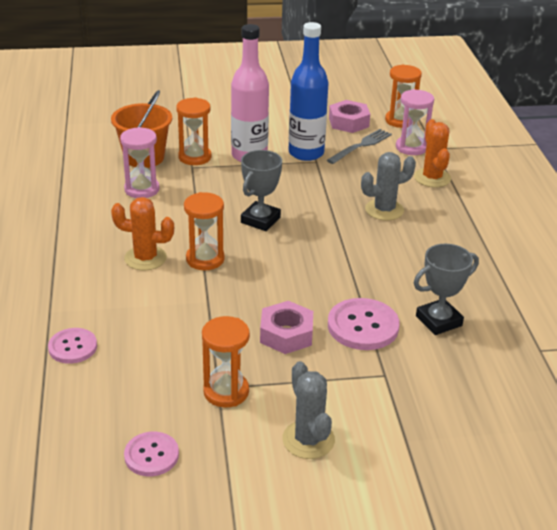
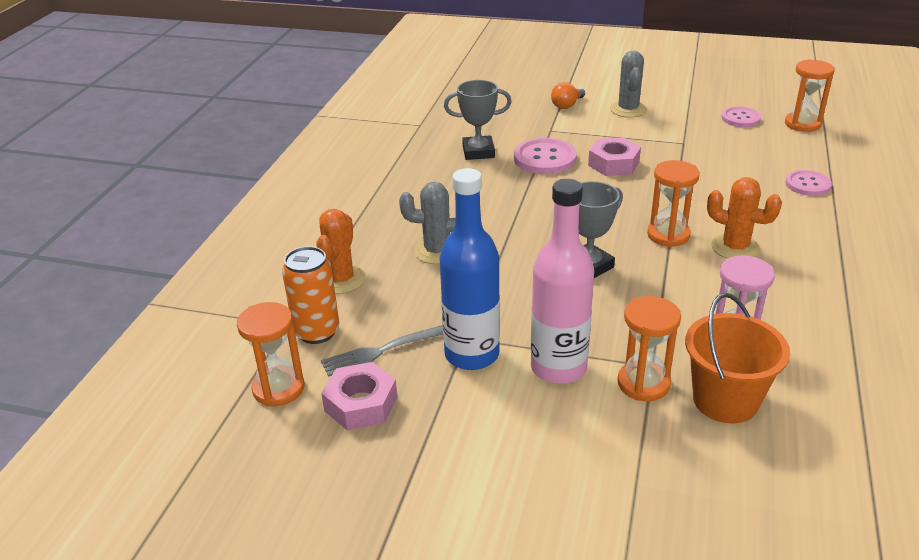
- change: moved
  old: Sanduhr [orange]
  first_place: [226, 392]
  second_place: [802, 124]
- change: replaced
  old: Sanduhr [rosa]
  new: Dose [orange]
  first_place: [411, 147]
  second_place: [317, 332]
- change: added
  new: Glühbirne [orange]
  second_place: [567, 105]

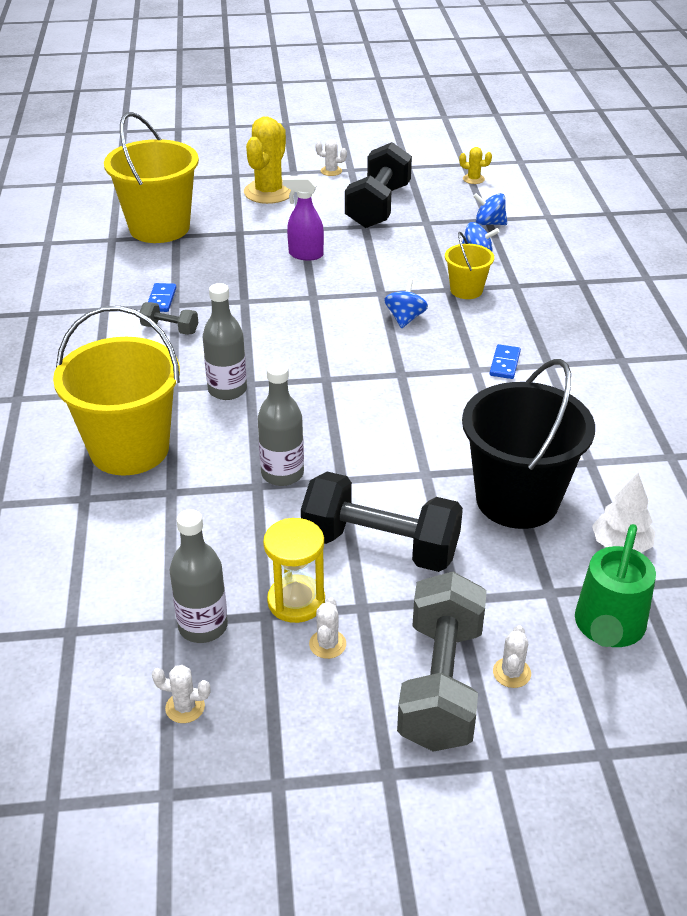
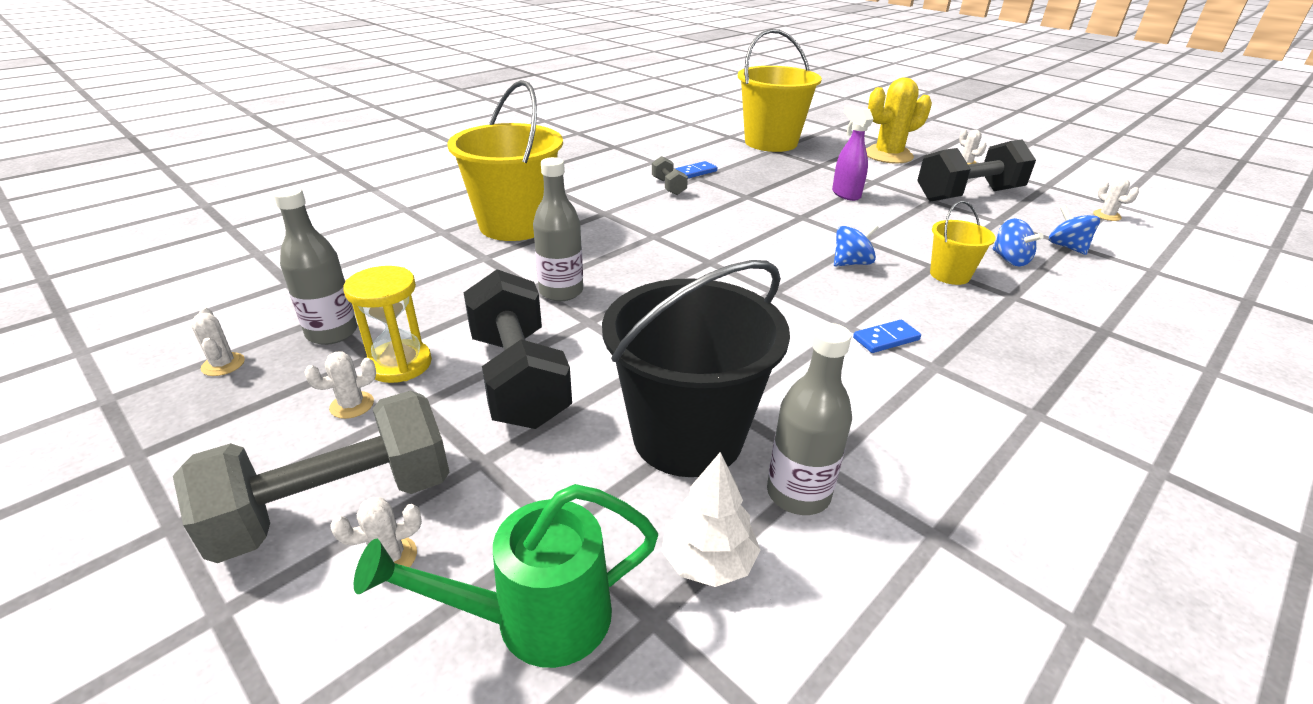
- change: moved
  old: Flasche [grau]
  first_place: [227, 390]
  second_place: [798, 494]
- change: recoloured
  old: Kaktus [gelb]
  new: Kaktus [weiß]
  first_place: [473, 179]
  second_place: [1106, 216]

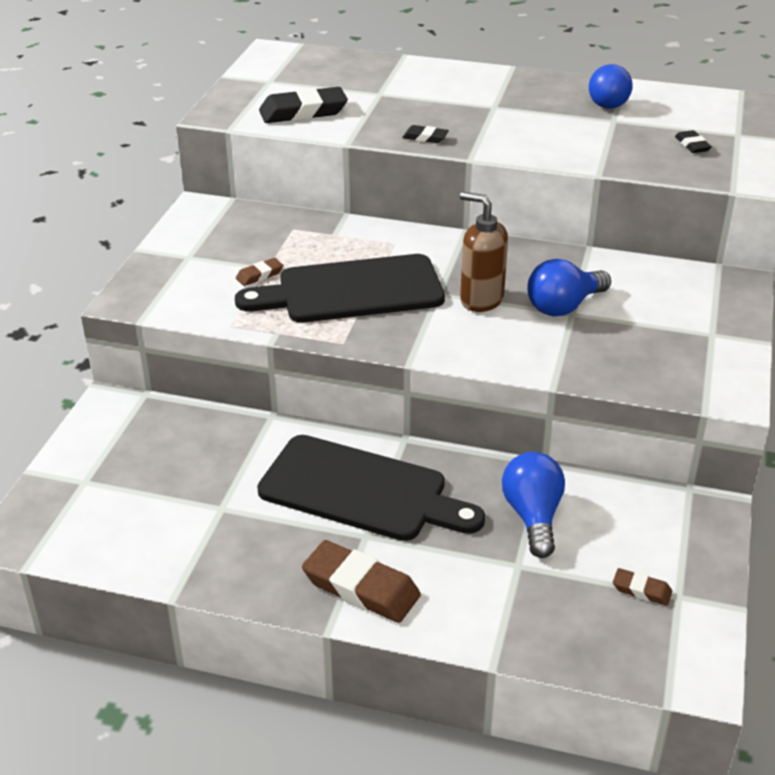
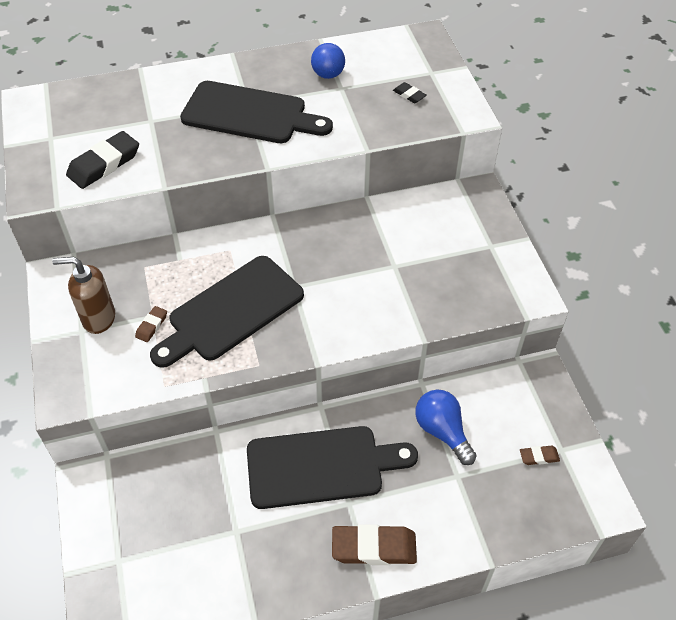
- change: removed
  old: Radiergummi [schwarz]
  first_place: [425, 137]
- change: moved
  old: Seifenspender [braun]
  first_place: [481, 300]
  second_place: [98, 318]
- change: removed
  old: Glühbirne [blau]
  first_place: [564, 306]
- change: added
  new: Schneidebrett [schwarz]
  second_place: [249, 114]

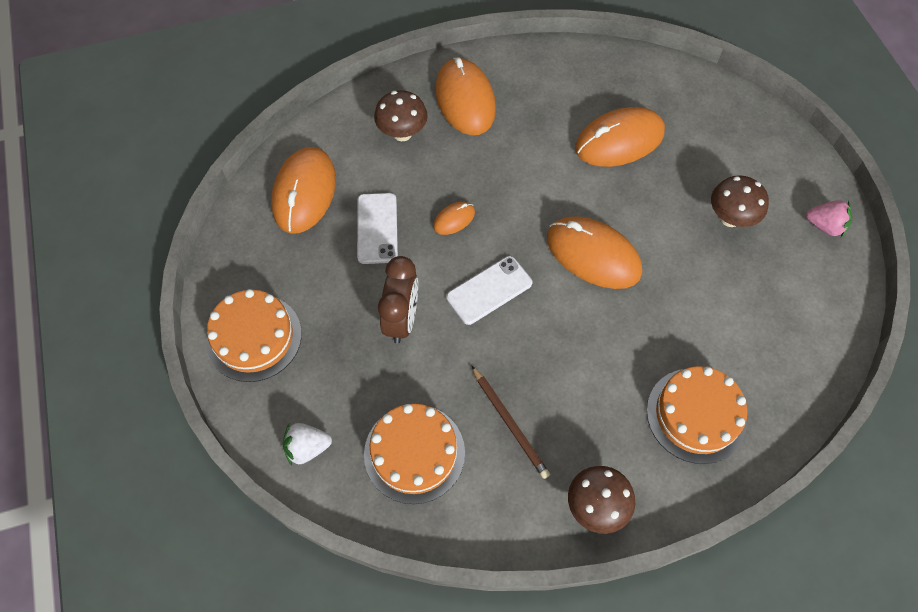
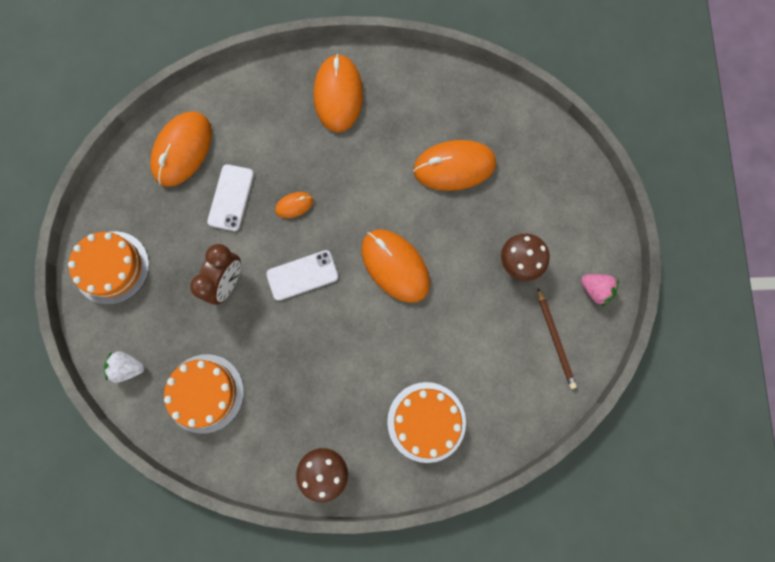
- change: removed
  old: Pilz [braun]
  first_place: [402, 133]
- change: moved
  old: Bleistift [braun]
  first_place: [510, 423]
  second_place: [555, 340]

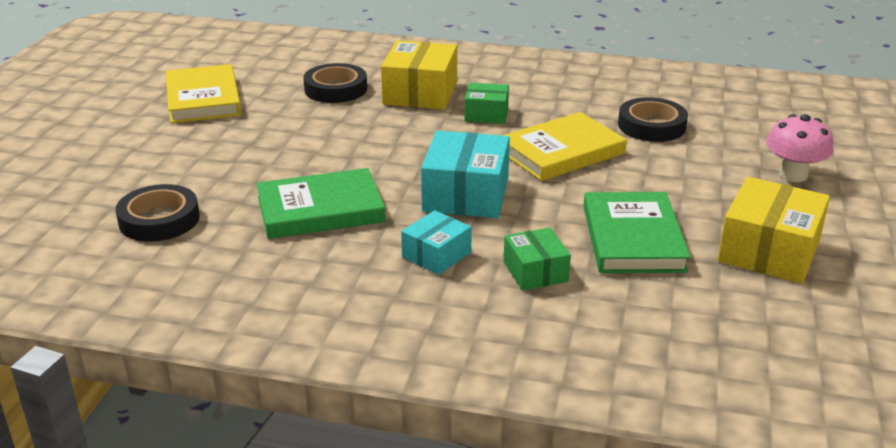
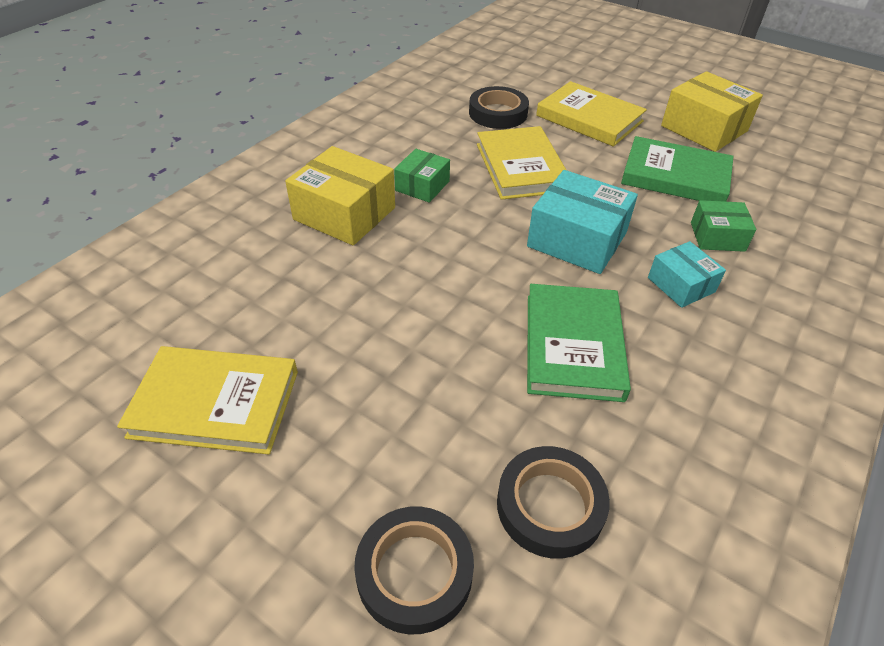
- change: moved
  old: Klebeband [schwarz]
  first_place: [335, 89]
  second_place: [414, 572]
- change: removed
  old: Pilz [rosa]
  first_place: [793, 175]
- change: added
  new: Buch [gelb]
  second_place: [589, 118]

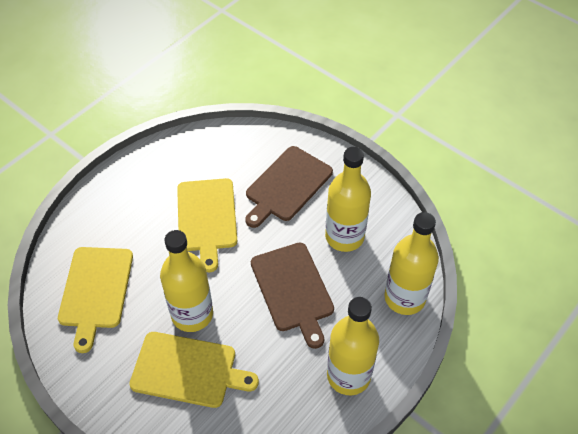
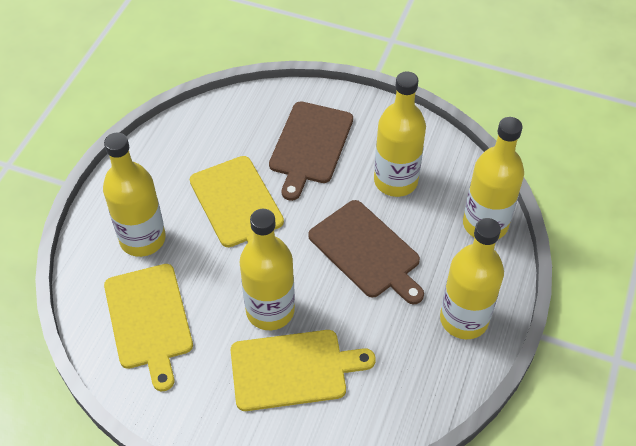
- change: added
  new: Flasche [gelb]
  second_place: [142, 239]

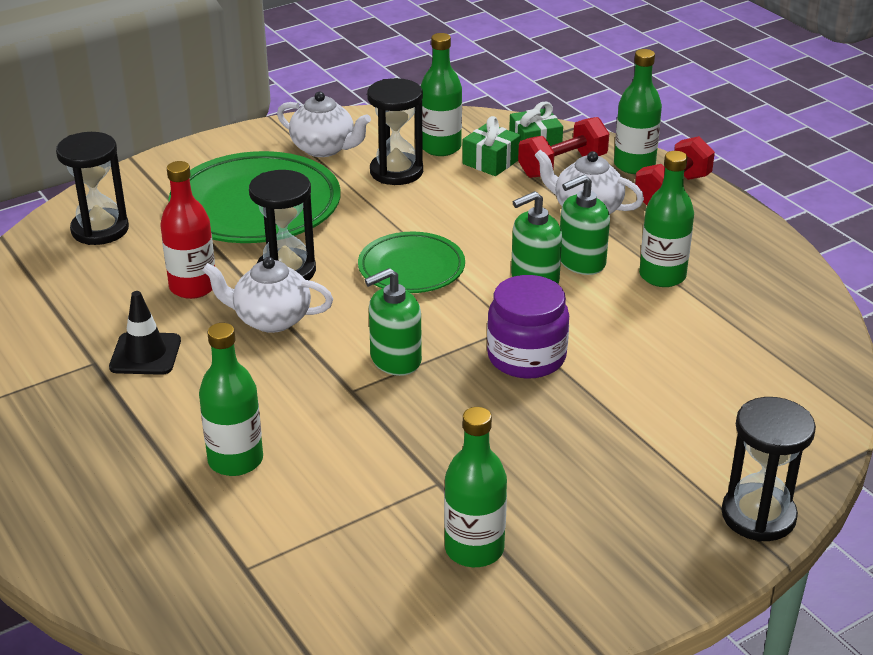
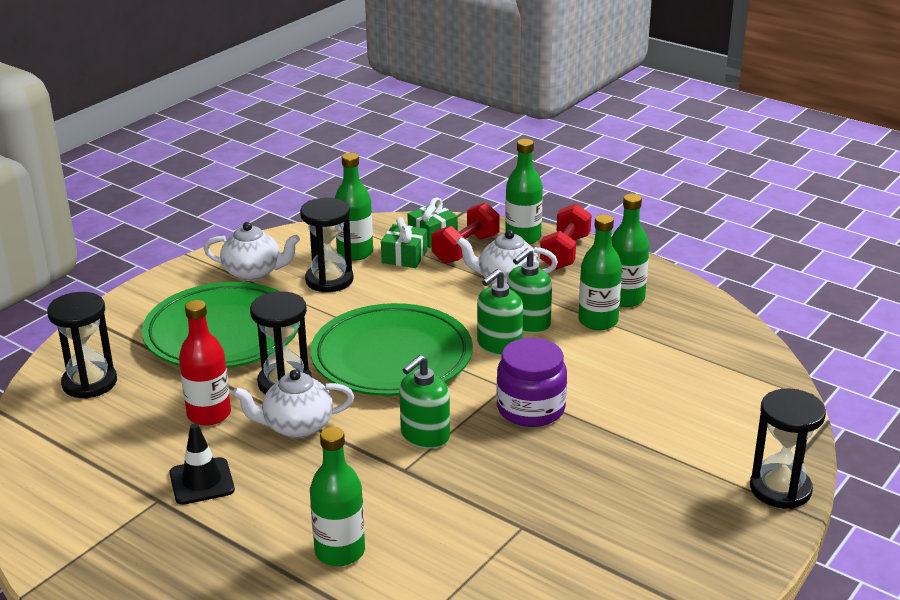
- change: resized
  old: Teller [grün]
  first_place: [411, 268]
  second_place: [392, 358]
  factor: 1.69
- change: moved
  old: Flasche [grün]
  first_place: [474, 549]
  second_place: [625, 298]

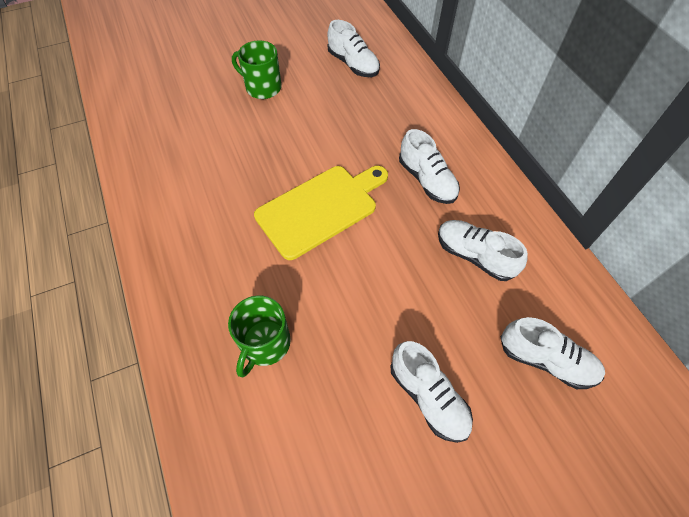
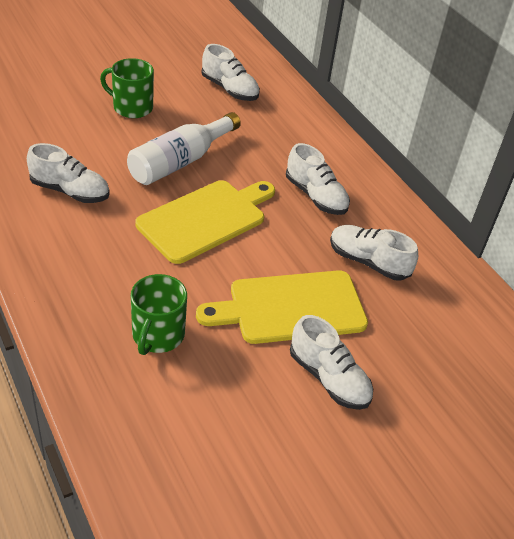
- change: moved
  old: Schuh [weiß]
  first_place: [545, 360]
  second_place: [70, 191]
- change: added
  new: Flasche [weiß]
  second_place: [180, 161]
- change: added
  new: Schneidebrett [gelb]
  second_place: [291, 308]

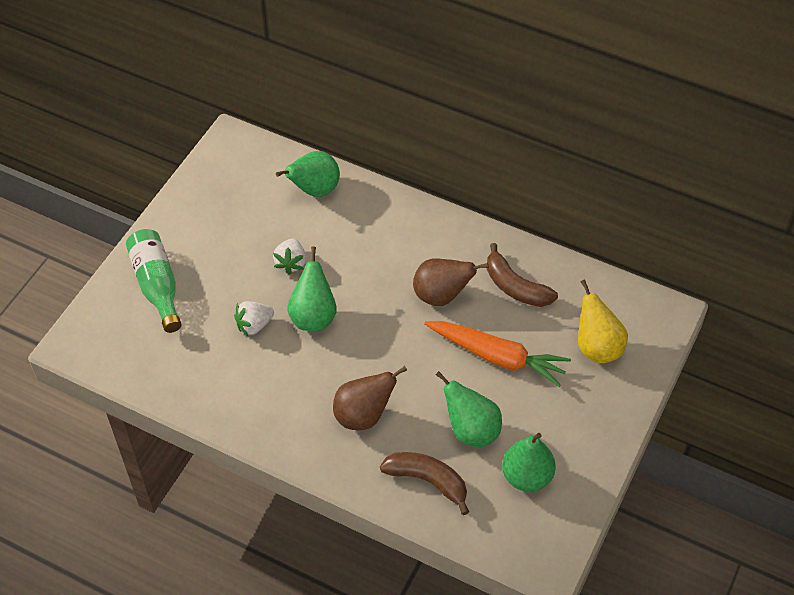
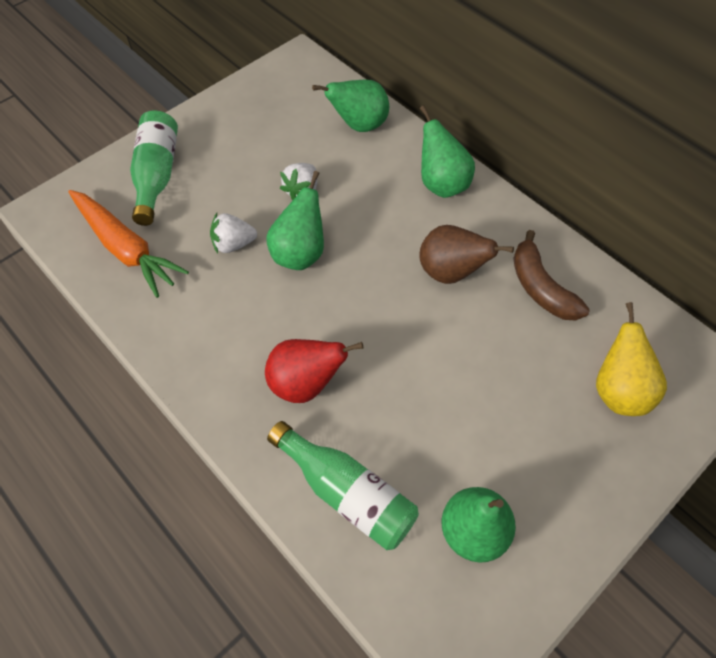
- change: recoloured
  old: Birne [braun]
  new: Birne [rot]
  first_place: [363, 415]
  second_place: [305, 383]
- change: replaced
  old: Banane [braun]
  new: Flasche [grün]
  first_place: [427, 481]
  second_place: [347, 493]
- change: moved
  old: Karotte [orange]
  first_place: [497, 357]
  second_place: [126, 248]
- change: moved
  old: Birne [grün]
  first_place: [471, 430]
  second_place: [441, 184]

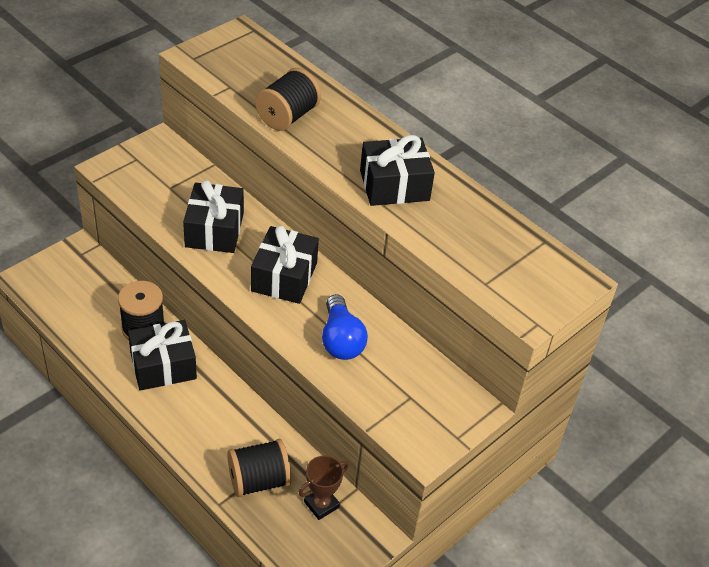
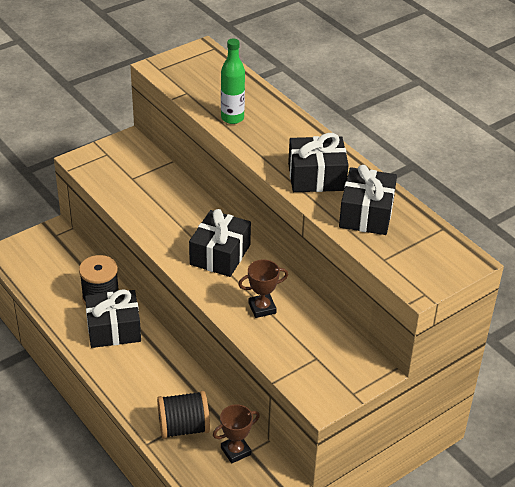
- change: moved
  old: Geschenk [schwarz]
  first_place: [214, 230]
  second_place: [366, 214]
- change: replaced
  old: Garnrolle [schwarz]
  new: Flasche [grün]
  first_place: [287, 116]
  second_place: [232, 118]
- change: replaced
  old: Glühbirne [blau]
  new: Pokal [braun]
  first_place: [341, 340]
  second_place: [262, 308]

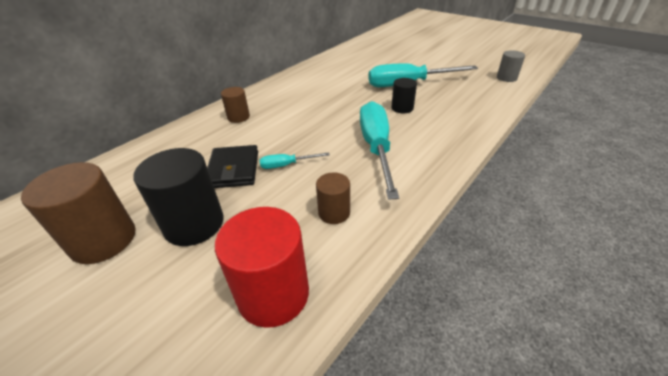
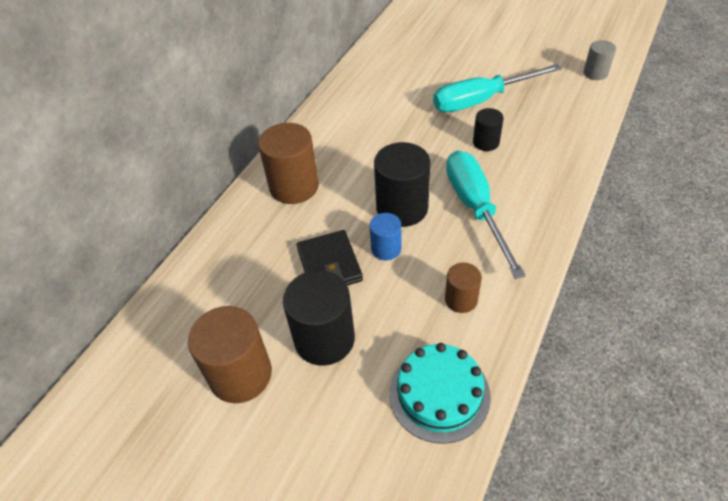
- change: replaced
  old: Vollzylinder [rot]
  new: Kuchen [türkis]
  first_place: [273, 294]
  second_place: [439, 394]
- change: resized
  old: Vollzylinder [braun]
  first_place: [238, 117]
  second_place: [294, 186]
  factor: 1.8
- change: replaced
  old: Schraubenzieher [türkis]
  new: Vollzylinder [blau]
  first_place: [286, 165]
  second_place: [386, 248]
- change: added
  new: Vollzylinder [schwarz]
  second_place: [402, 208]

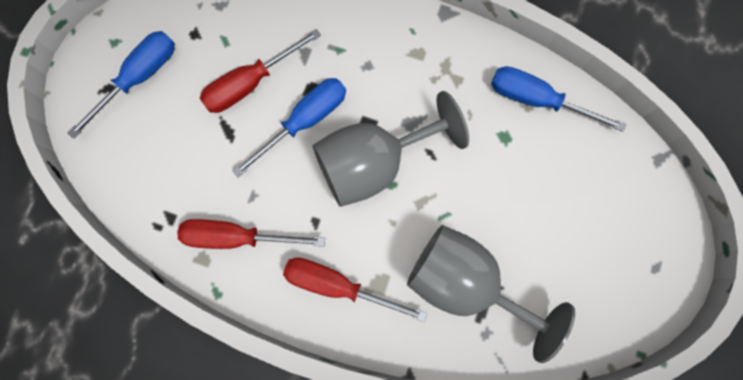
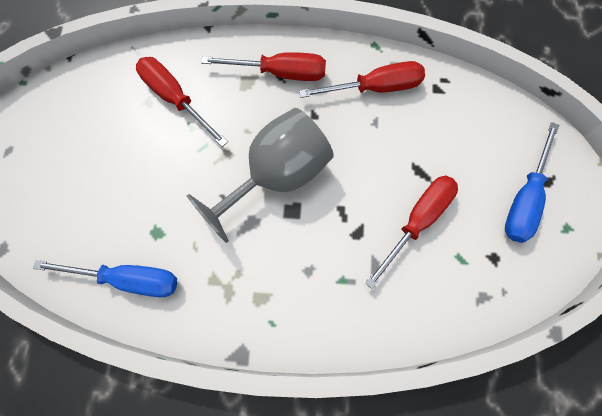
- change: removed
  old: Schraubenzieher [blau]
  first_place: [304, 121]
- change: replaced
  old: Kelch [grau]
  new: Schraubenzieher [rot]
  first_place: [464, 283]
  second_place: [175, 99]

